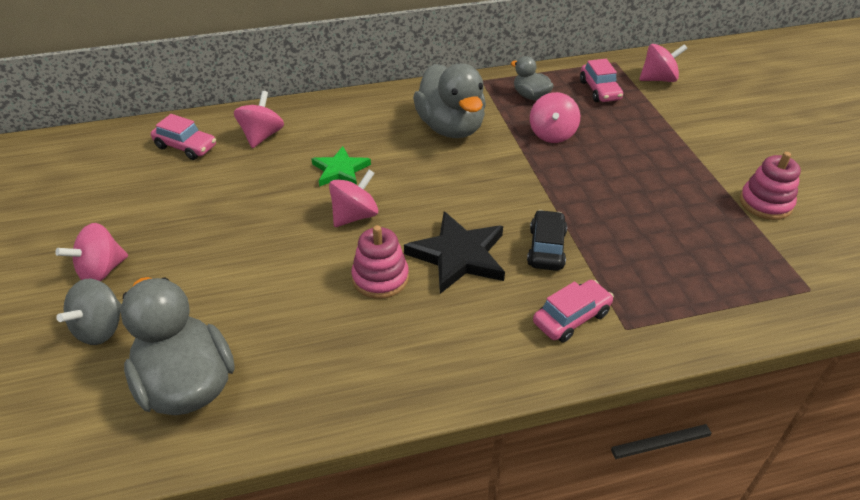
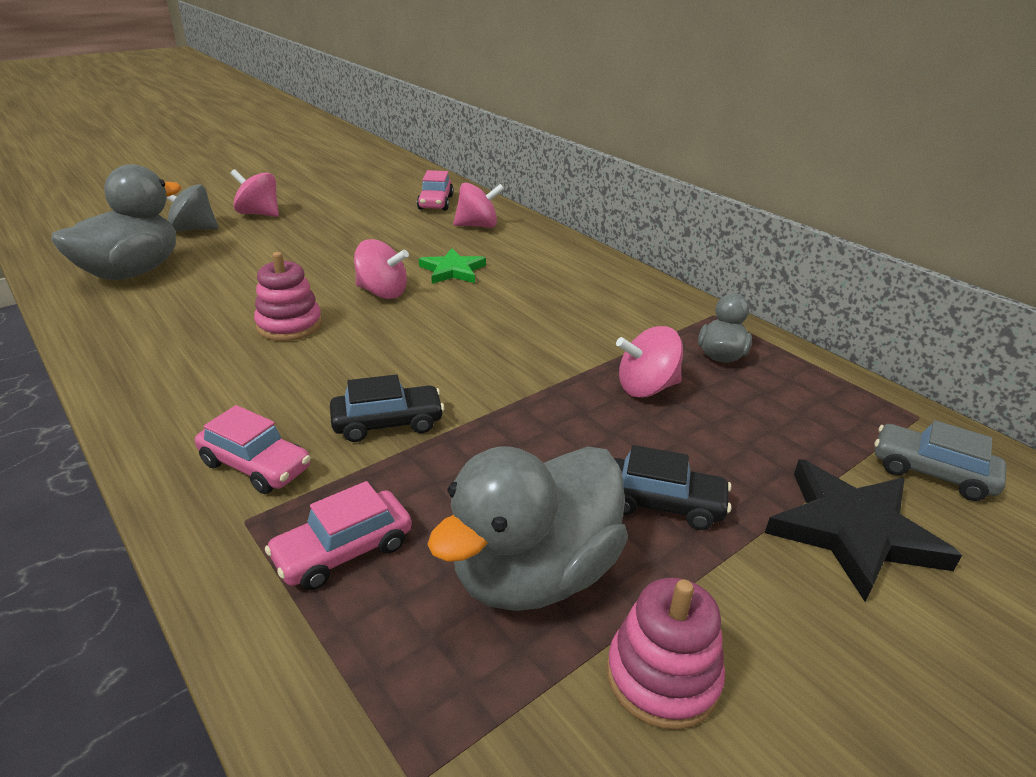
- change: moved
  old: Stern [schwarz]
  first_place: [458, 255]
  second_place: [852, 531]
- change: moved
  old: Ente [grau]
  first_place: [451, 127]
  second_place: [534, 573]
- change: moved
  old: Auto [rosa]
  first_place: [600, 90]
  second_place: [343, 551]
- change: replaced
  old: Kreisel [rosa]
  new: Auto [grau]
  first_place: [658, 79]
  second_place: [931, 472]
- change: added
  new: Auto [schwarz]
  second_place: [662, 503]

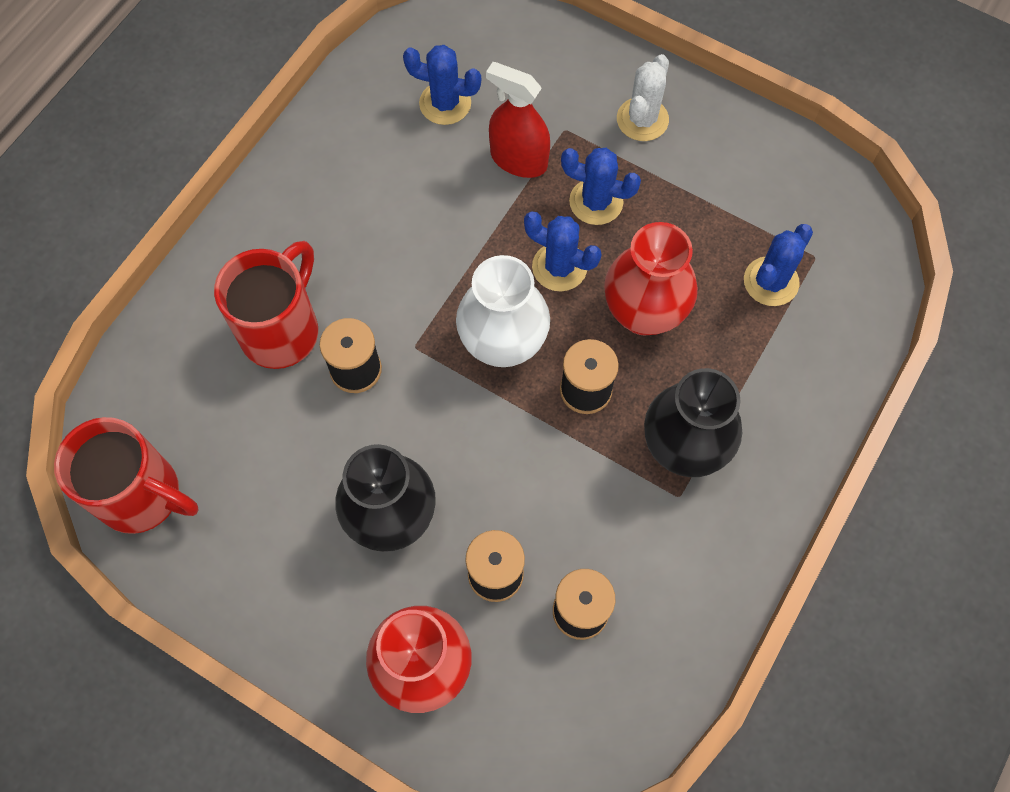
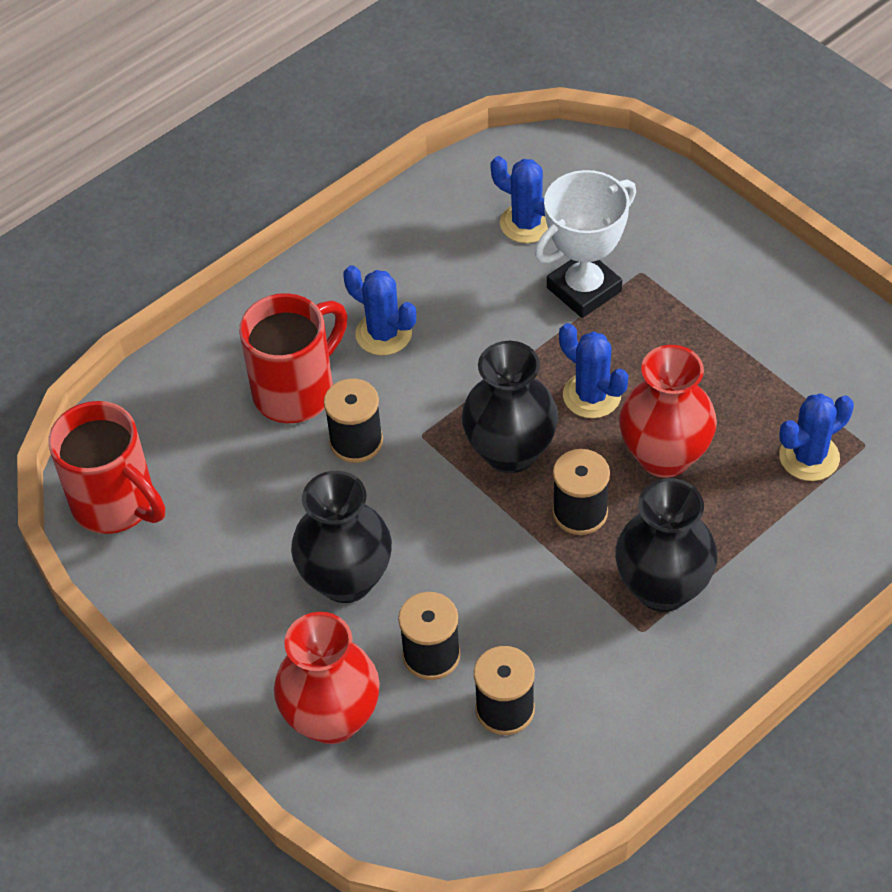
- change: recoloured
  old: Vase [weiß]
  new: Vase [schwarz]
  first_place: [503, 343]
  second_place: [510, 452]
- change: replaced
  old: Sprühflasche [rot]
  new: Pokal [weiß]
  first_place: [518, 160]
  second_place: [584, 289]
- change: moved
  old: Kaktus [blau]
  first_place: [596, 202]
  second_place: [383, 334]
- change: removed
  old: Kaktus [weiß]
  first_place: [642, 119]

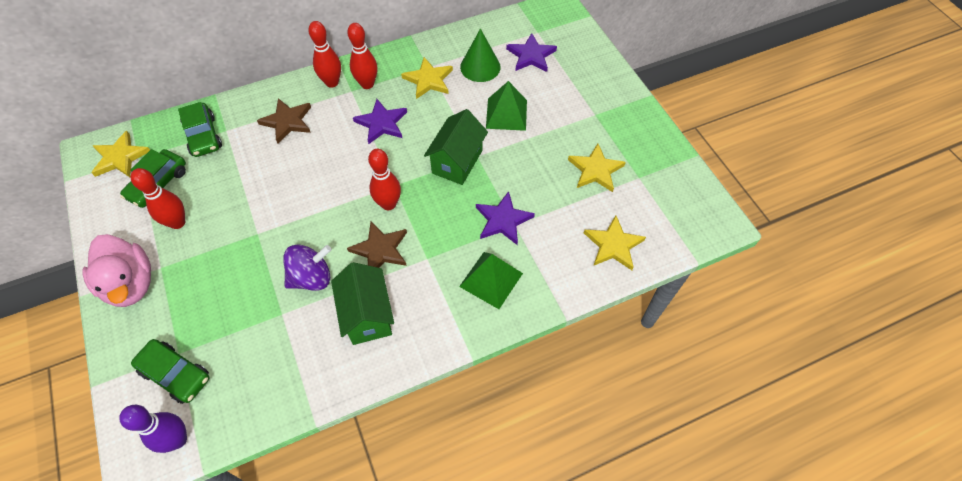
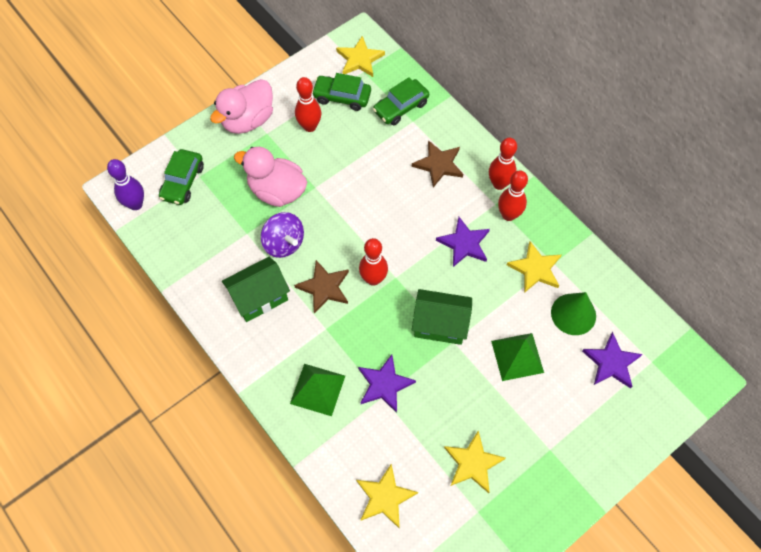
- change: added
  new: Ente [rosa]
  second_place: [277, 191]

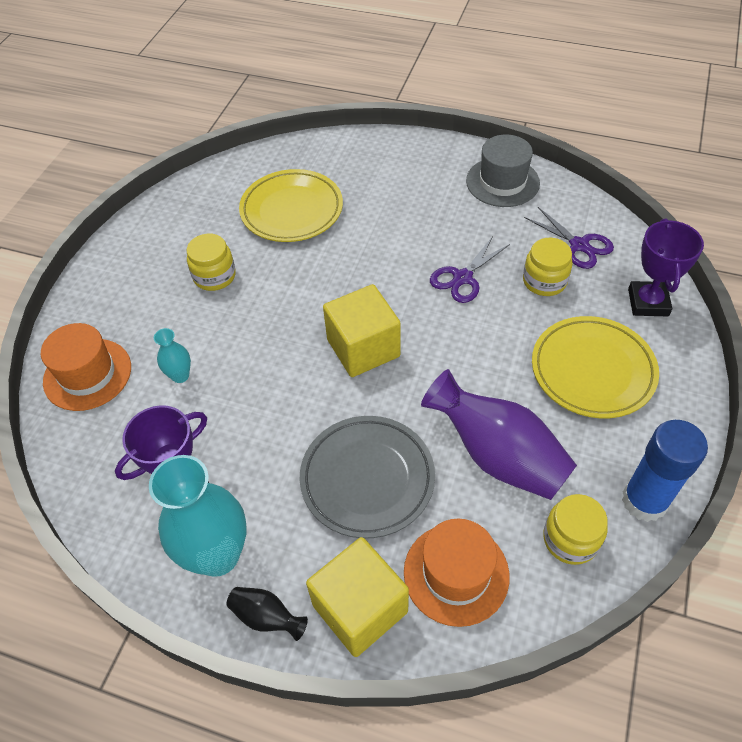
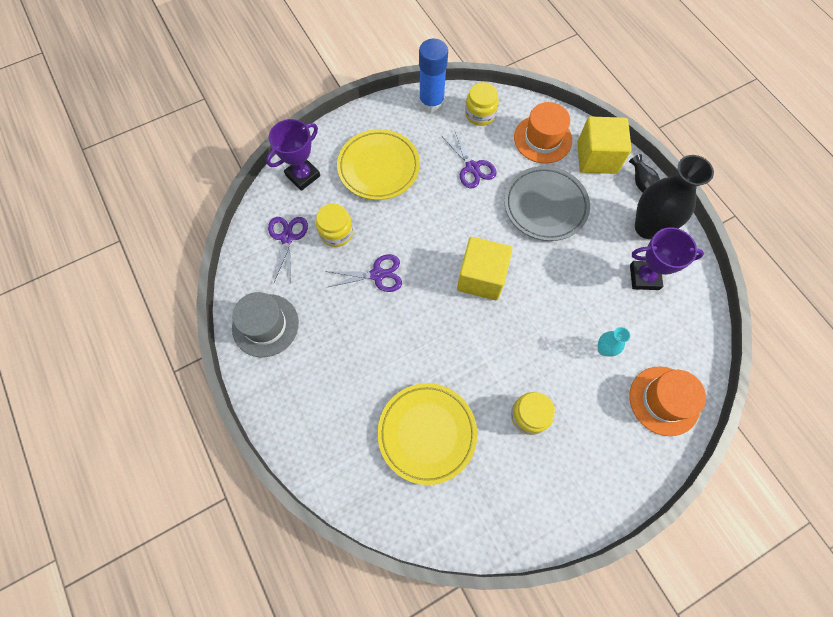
- change: recoloured
  old: Vase [türkis]
  new: Vase [schwarz]
  first_place: [217, 555]
  second_place: [647, 227]
- change: replaced
  old: Vase [lila]
  new: Schere [lila]
  first_place: [498, 455]
  second_place: [472, 167]

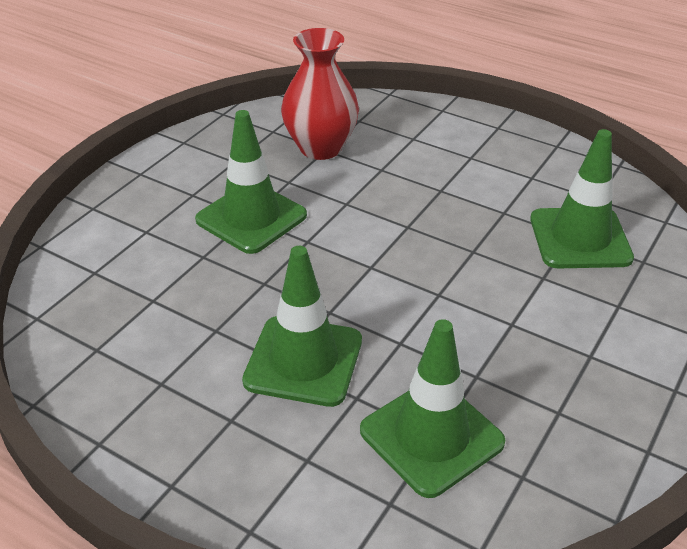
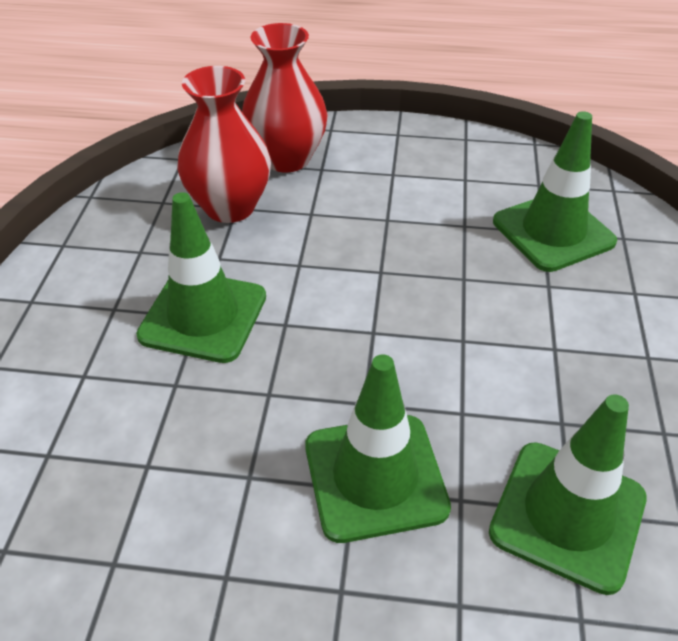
- change: added
  new: Vase [rot]
  second_place: [286, 159]

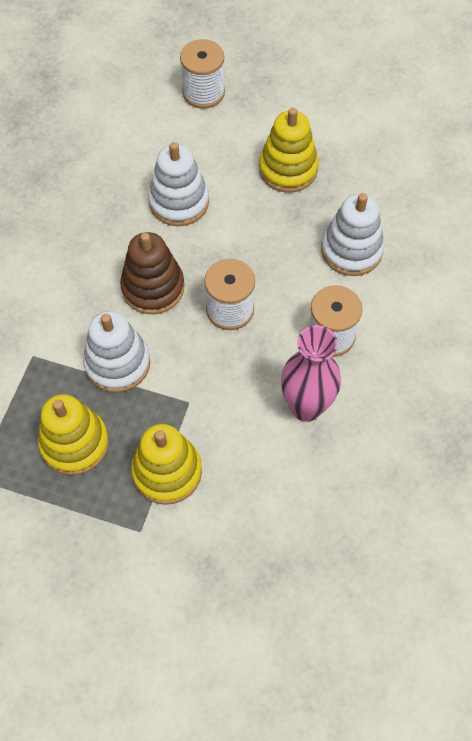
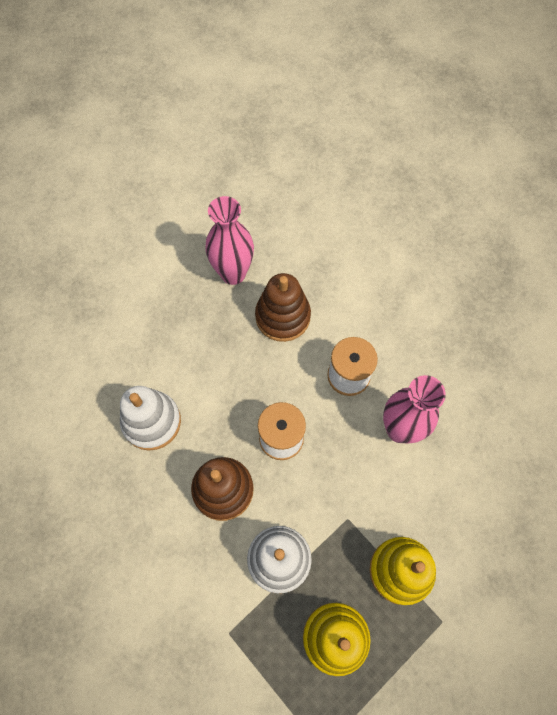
- change: removed
  old: Garnrolle [weiß]
  first_place: [203, 92]
- change: removed
  old: Stapelspielzeug [gelb]
  first_place: [288, 169]
- change: recoloured
  old: Stapelspielzeug [weiß]
  new: Stapelspielzeug [braun]
  first_place: [351, 250]
  second_place: [282, 316]
- change: added
  new: Vase [rosa]
  second_place: [233, 273]

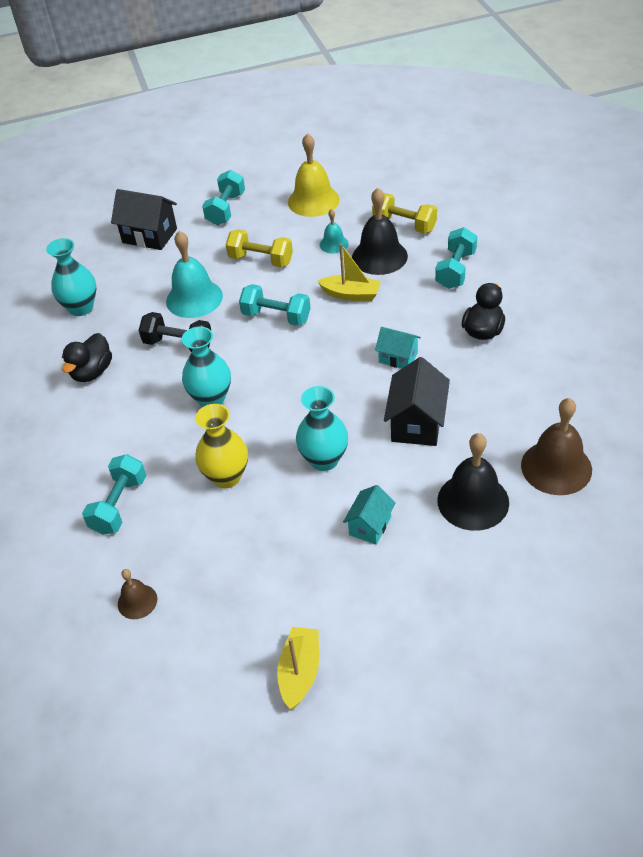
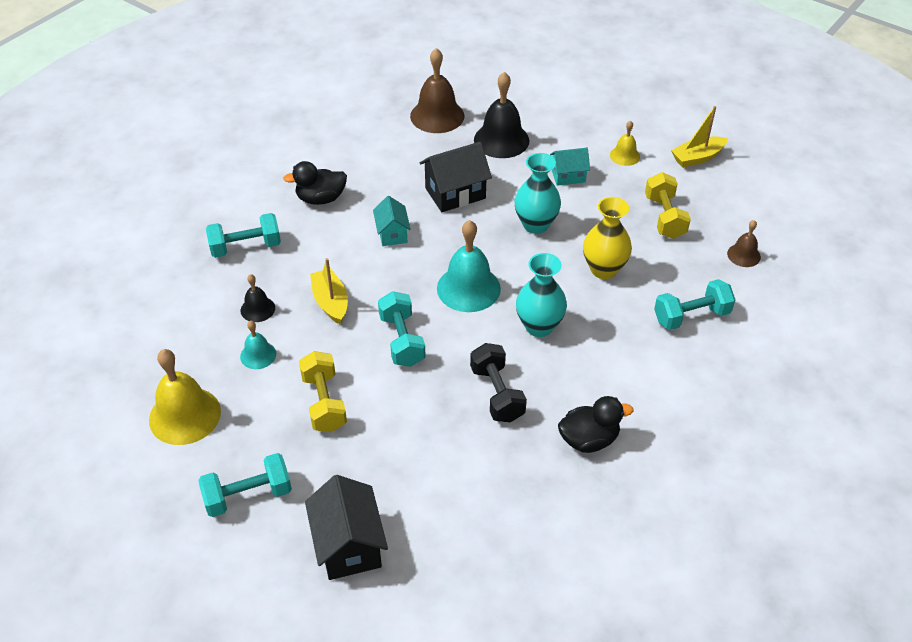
- change: removed
  old: Vase [türkis]
  first_place: [81, 308]
- change: moved
  old: Glocke [türkis]
  first_place: [194, 298]
  second_place: [468, 288]
- change: resized
  old: Glocke [schwarz]
  first_place: [379, 256]
  second_place: [257, 309]
  factor: 0.53
- change: moved
  old: Hantel [gelb]
  first_place: [404, 225]
  second_place: [664, 217]
- change: added
  new: Glocke [gelb]
  second_place: [625, 155]

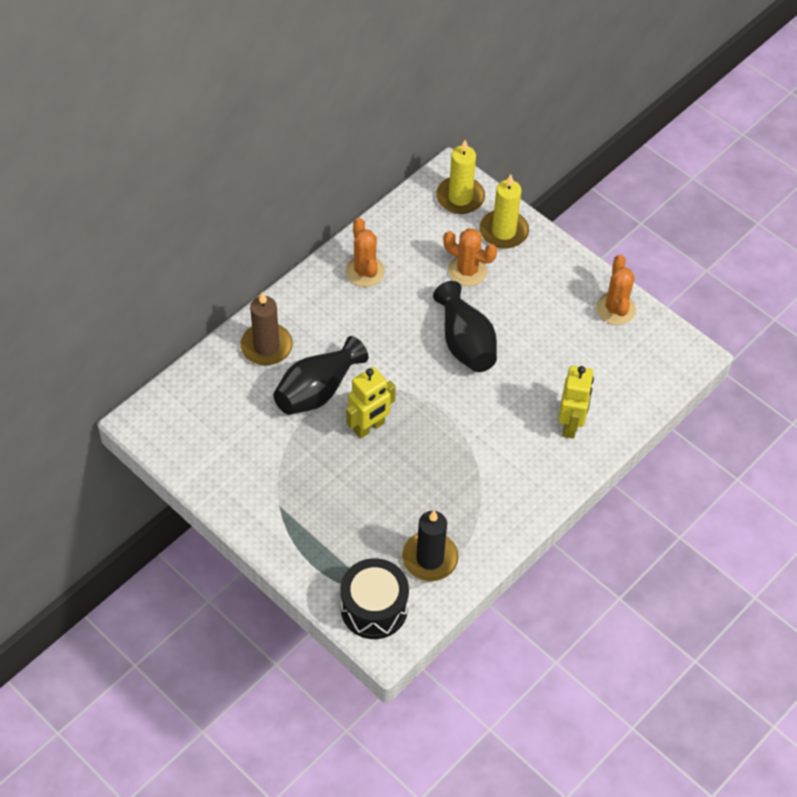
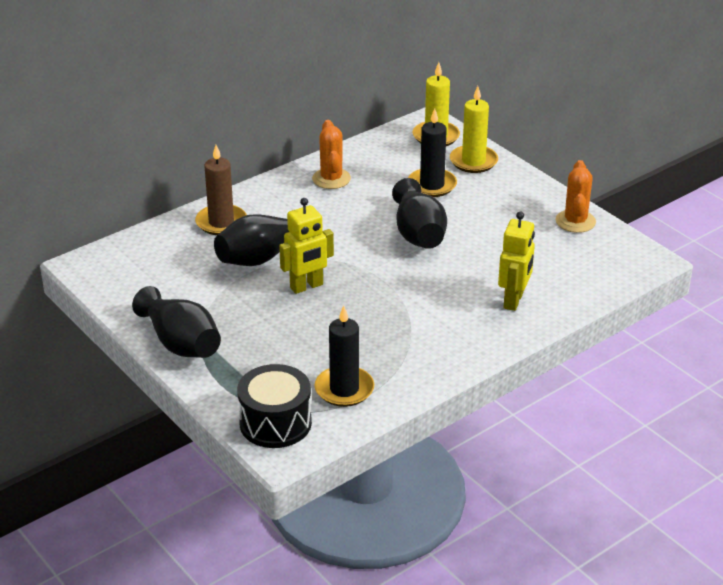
- change: replaced
  old: Kaktus [orange]
  new: Kerze [schwarz]
  first_place: [467, 270]
  second_place: [432, 185]
- change: added
  new: Vase [schwarz]
  second_place: [181, 343]

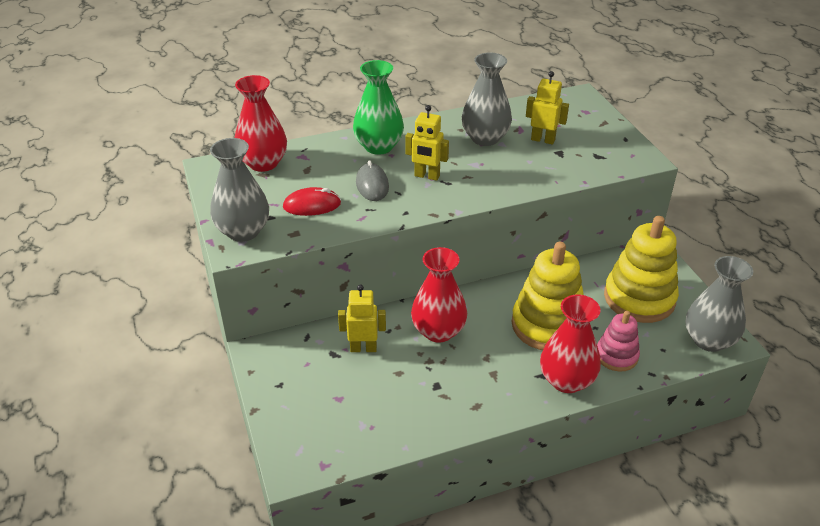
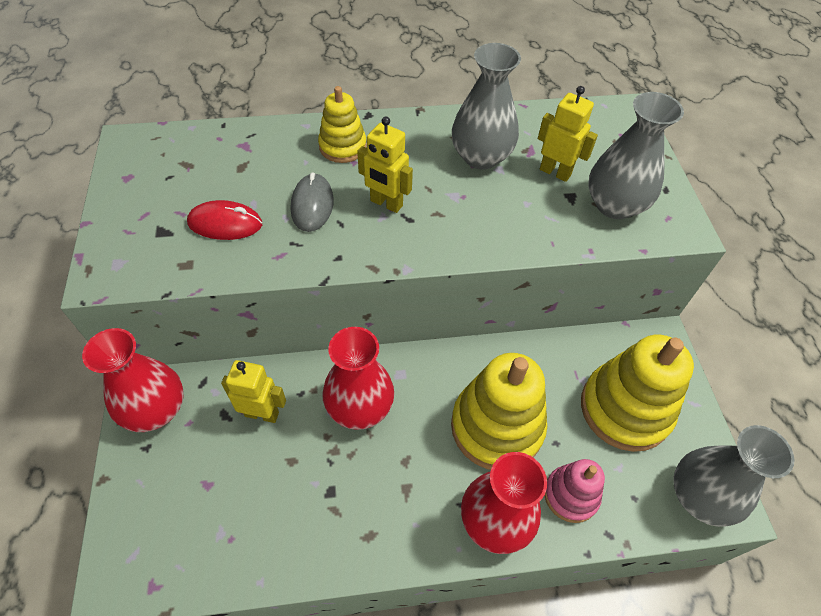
- change: moved
  old: Vase [grau]
  first_place: [243, 231]
  second_place: [614, 205]
- change: moved
  old: Vase [rot]
  first_place: [263, 163]
  second_place: [156, 409]
- change: replaced
  old: Vase [grün]
  new: Stapelspielzeug [gelb]
  first_place: [379, 146]
  second_place: [342, 146]

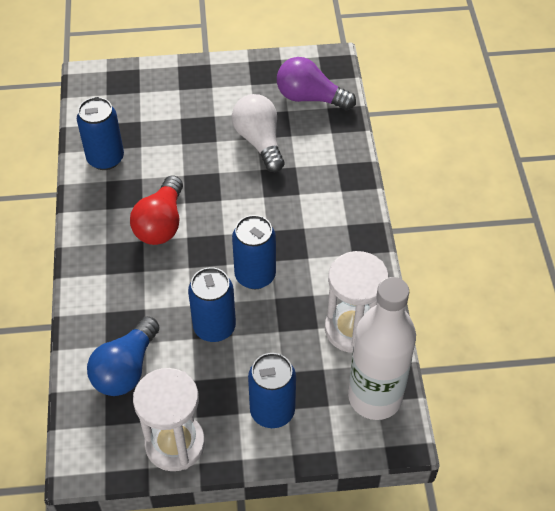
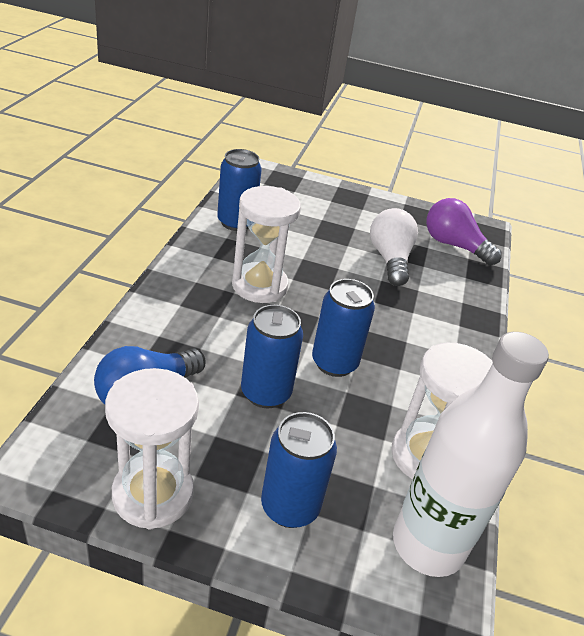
- change: replaced
  old: Glühbirne [rot]
  new: Sanduhr [weiß]
  first_place: [161, 223]
  second_place: [259, 286]

